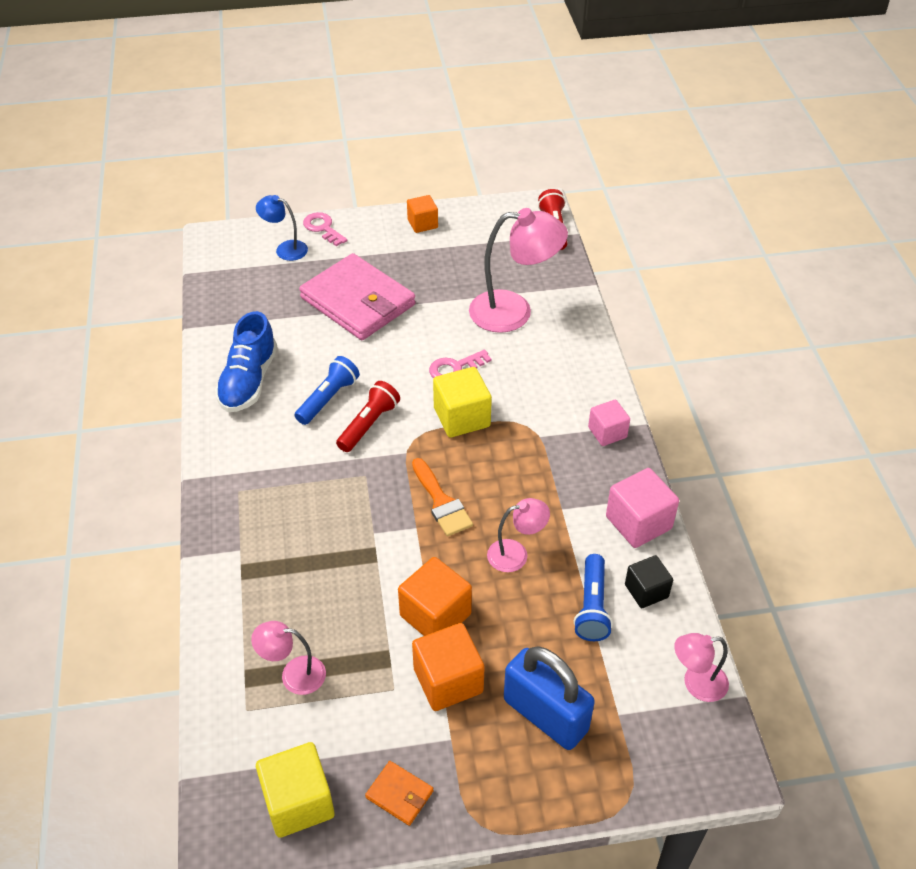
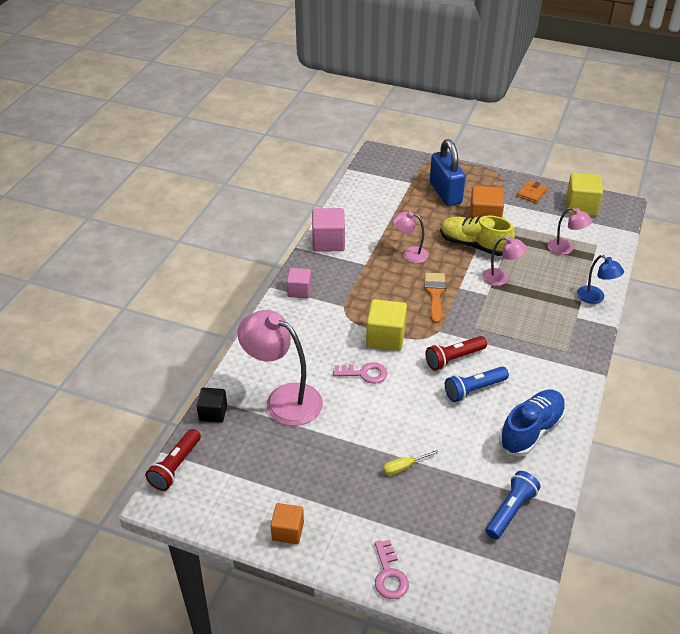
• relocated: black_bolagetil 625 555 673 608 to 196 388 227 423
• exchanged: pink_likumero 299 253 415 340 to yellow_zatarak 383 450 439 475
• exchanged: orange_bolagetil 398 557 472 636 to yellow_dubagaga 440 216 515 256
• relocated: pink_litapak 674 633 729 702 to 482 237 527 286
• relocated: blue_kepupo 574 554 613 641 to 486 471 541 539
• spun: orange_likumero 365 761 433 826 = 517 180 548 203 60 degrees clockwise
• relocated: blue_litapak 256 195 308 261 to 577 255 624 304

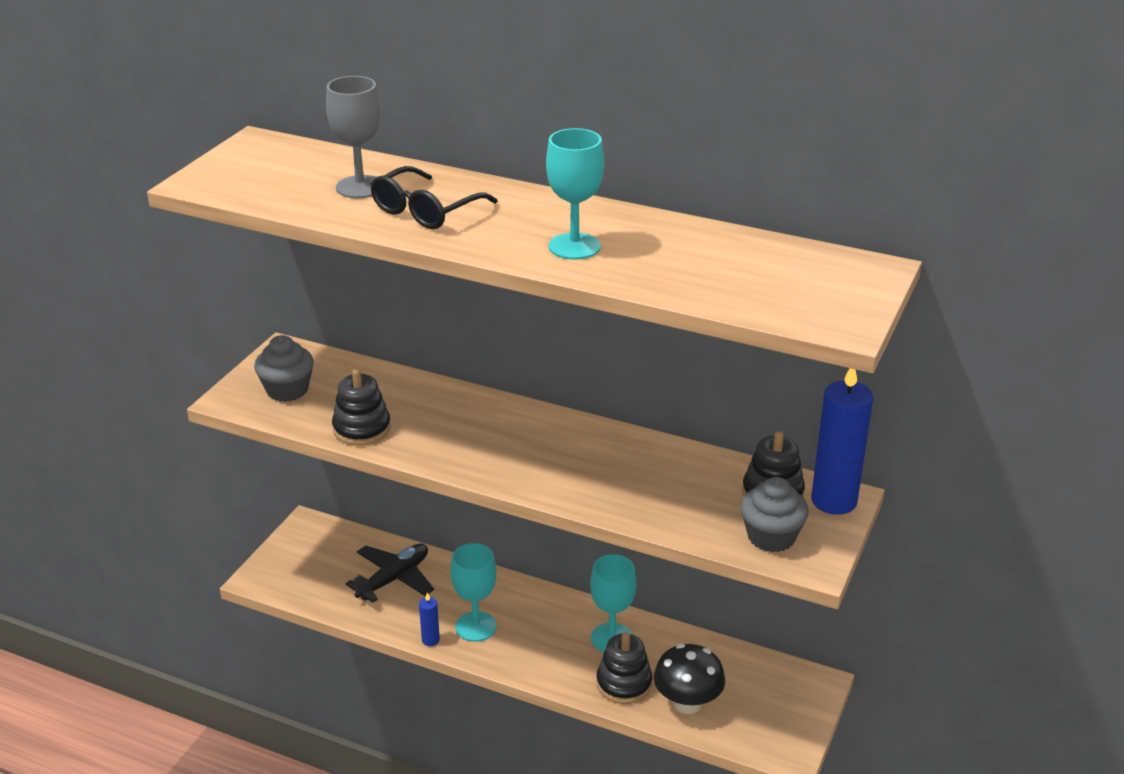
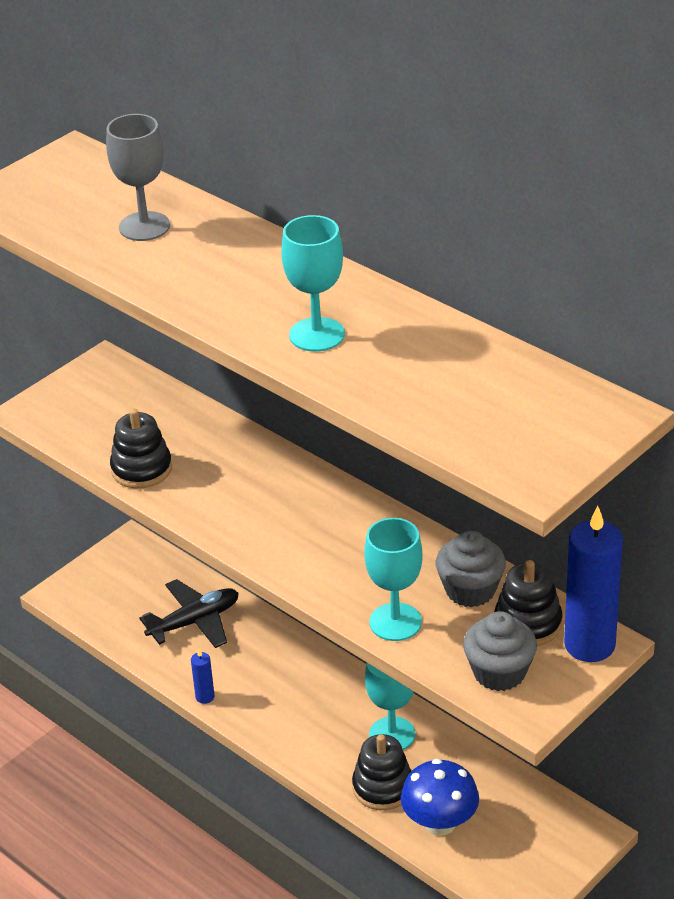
• relocated: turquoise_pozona 451 543 497 642 to 364 518 423 641
• colour: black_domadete 654 644 725 714 to blue_domadete 401 759 479 836
• relocated: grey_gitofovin 254 335 314 402 to 436 530 506 607
• missing: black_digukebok 370 166 498 229

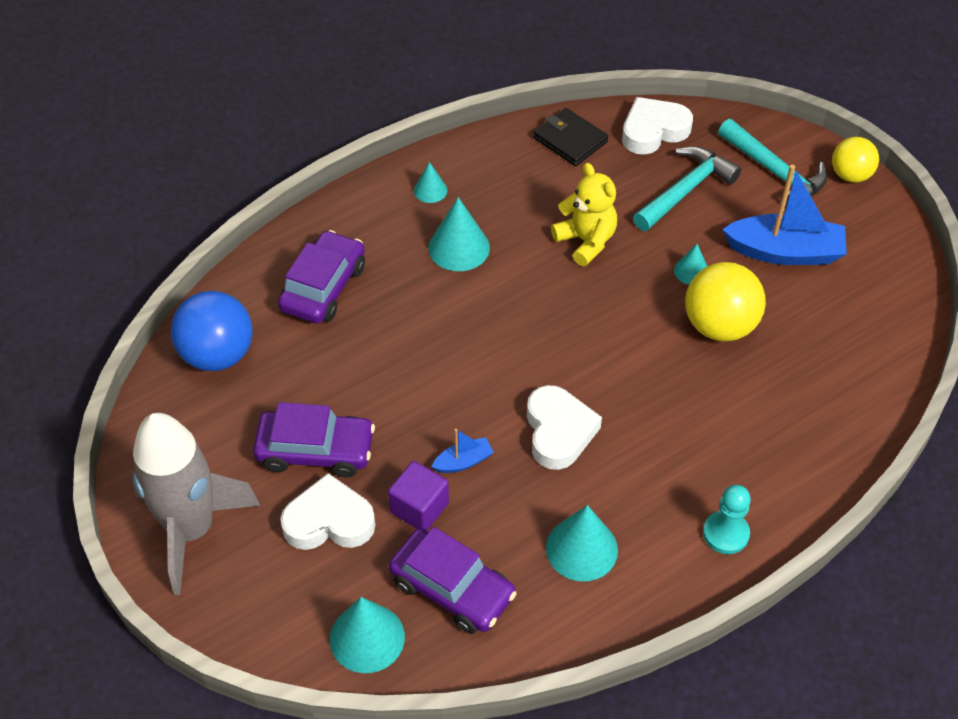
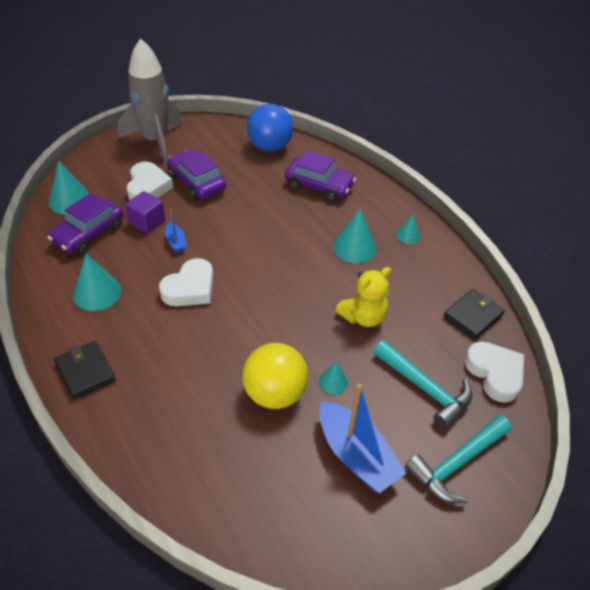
• exchanged: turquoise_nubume 703 485 751 554 to black_likumero 54 341 116 400
• spun: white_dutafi 527 385 602 470 = 159 258 214 306 45 degrees counterclockwise
• spun: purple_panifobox 253 402 375 477 = 167 150 226 201 135 degrees clockwise
• spun: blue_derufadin 722 165 847 265 = 319 384 407 493 45 degrees counterclockwise
• missing: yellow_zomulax 832 137 879 183

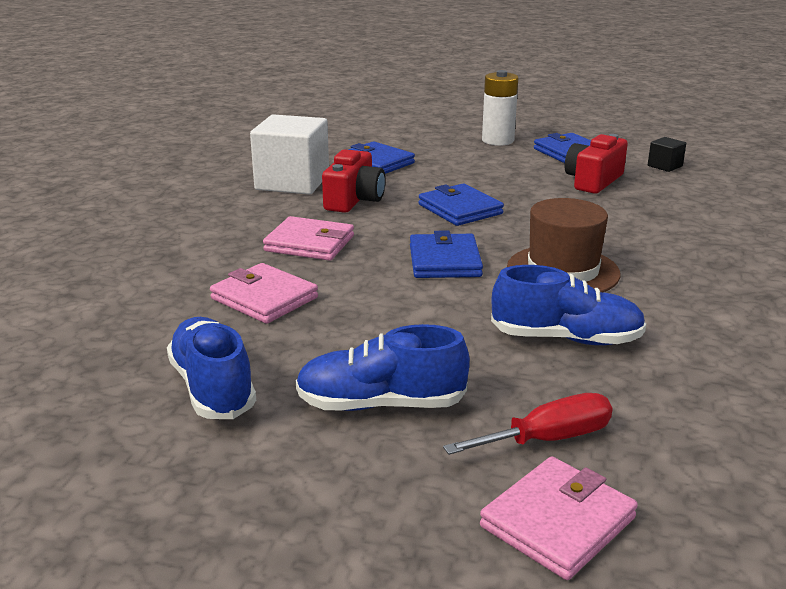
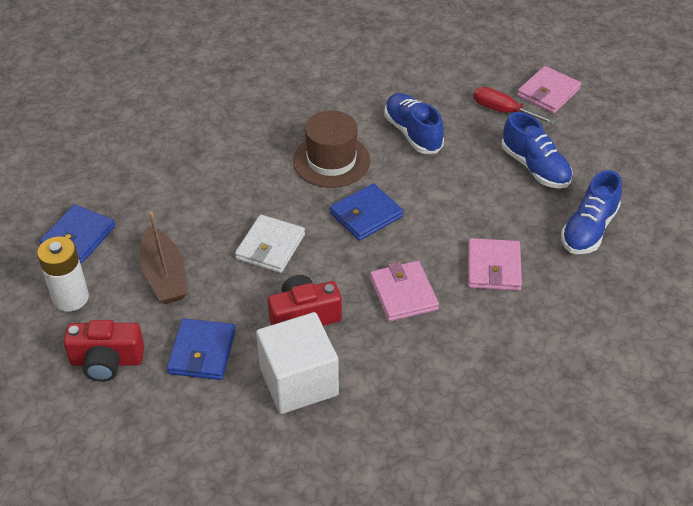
• relocated: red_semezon 565 134 628 194 to 63 320 144 382
• appeared: brown_derufadin 140 212 187 304
• colour: blue_likumero 418 183 504 226 to white_likumero 235 214 305 273
• spun: pink_likumero 480 456 638 580 = 517 66 581 113 60 degrees counterclockwise
• missing: black_bolagetil 648 137 686 172

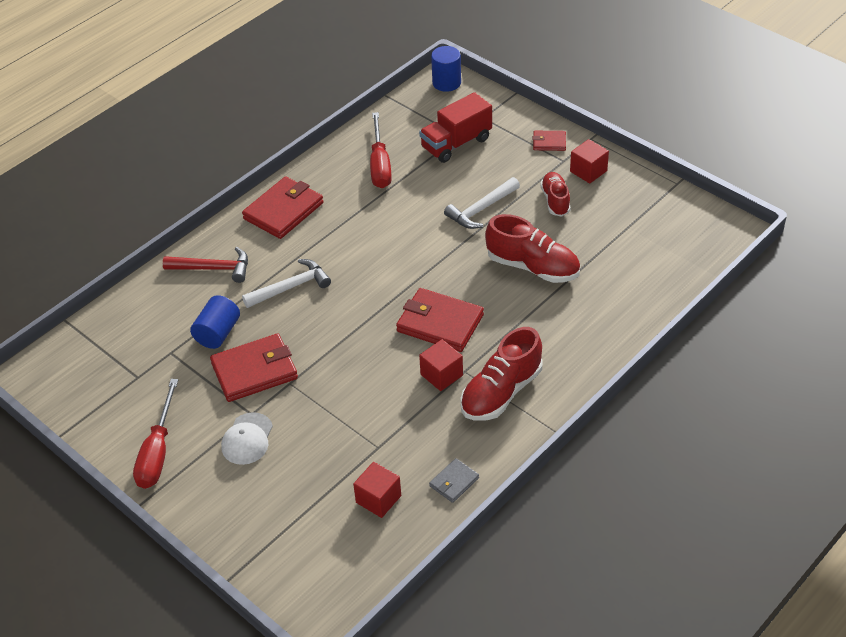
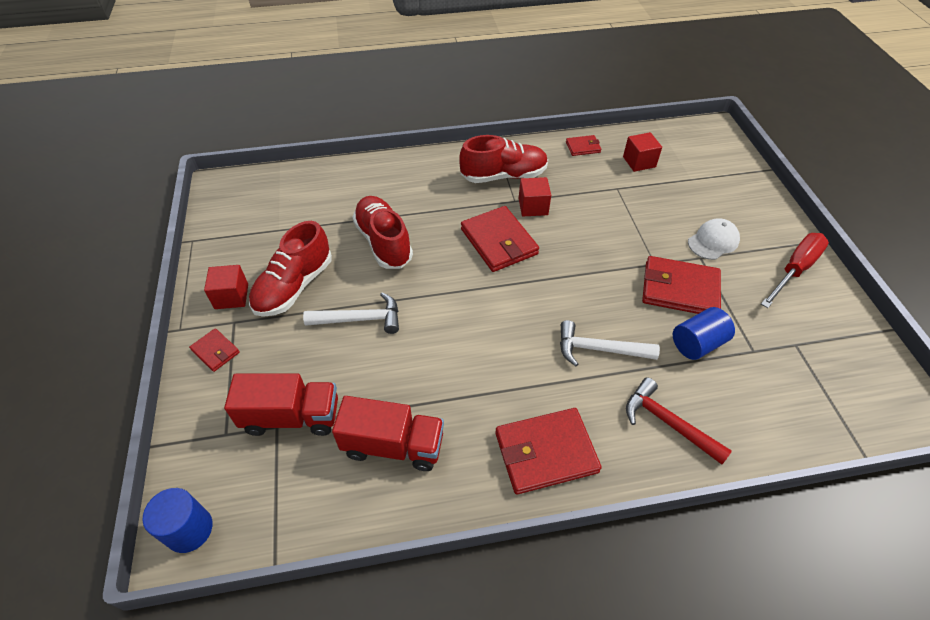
• size: red_dubagaga 540 172 571 217 = 249 221 332 317 x1.61
• exchanged: red_zatarak 370 112 392 188 to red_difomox 332 396 444 471
• colour: grey_likumero 429 458 479 503 to red_likumero 566 135 601 156

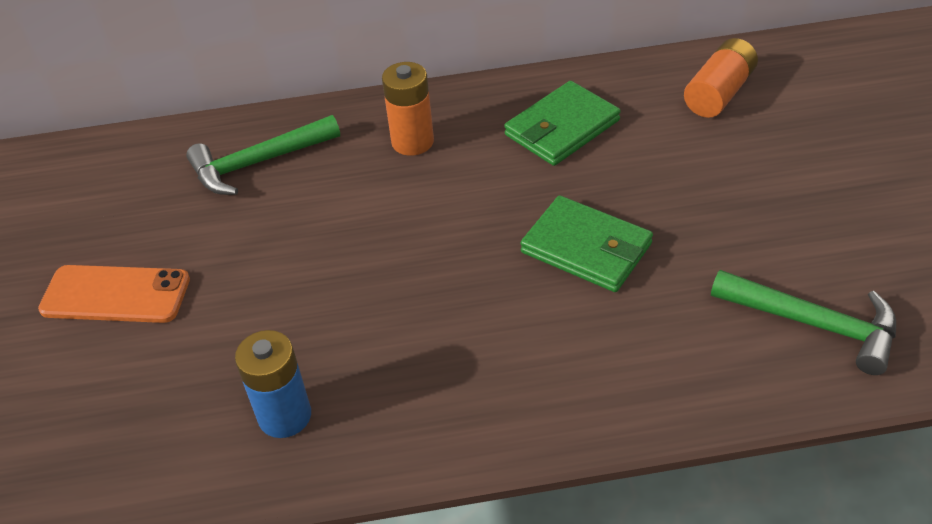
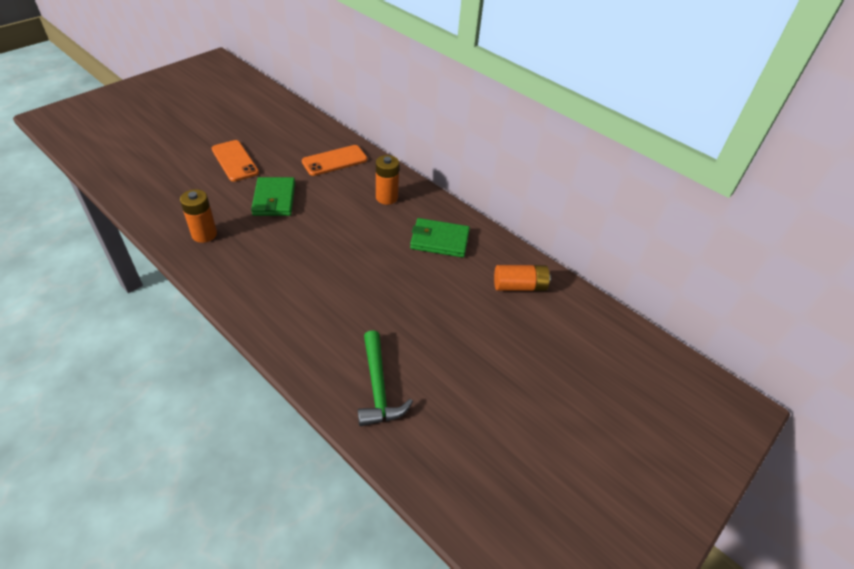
• colour: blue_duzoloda 235 330 311 438 to orange_duzoloda 180 189 217 243
• relocated: green_likumero 520 195 653 292 to 251 177 295 216
• exchanged: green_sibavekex 186 115 340 195 to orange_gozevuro 302 145 367 176

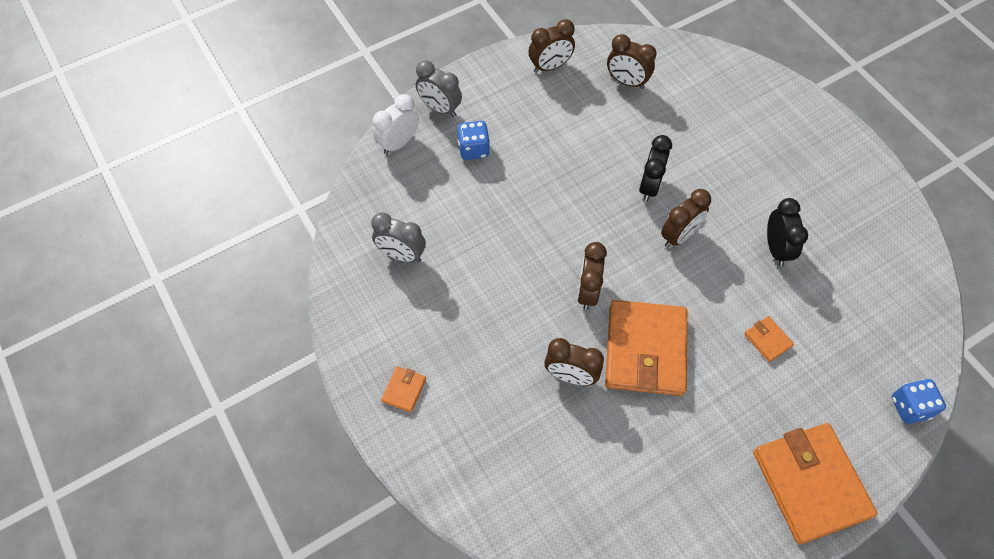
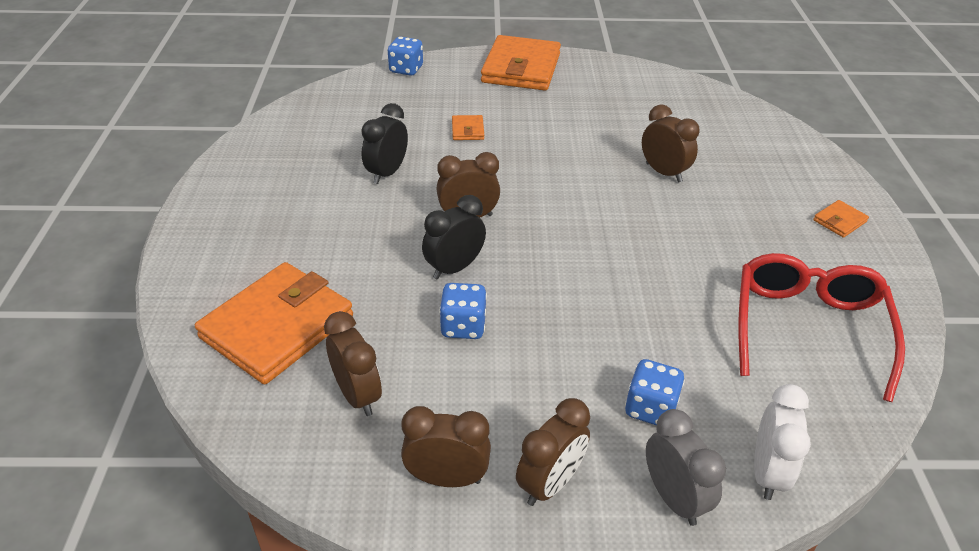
• relocated: orange_likumero 605 300 687 396 to 195 262 353 384
• appeared: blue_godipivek 439 283 487 339
• relocated: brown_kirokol 577 242 607 310 to 516 398 590 506
• exchanged: grey_kirokol 371 212 426 262 to red_digukebok 738 253 905 402
• spun: white_kirokol 373 94 419 154 = 754 384 811 500 60 degrees counterclockwise

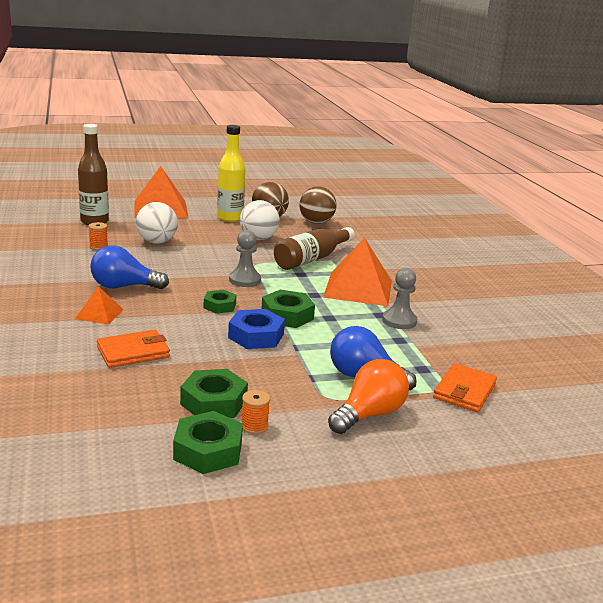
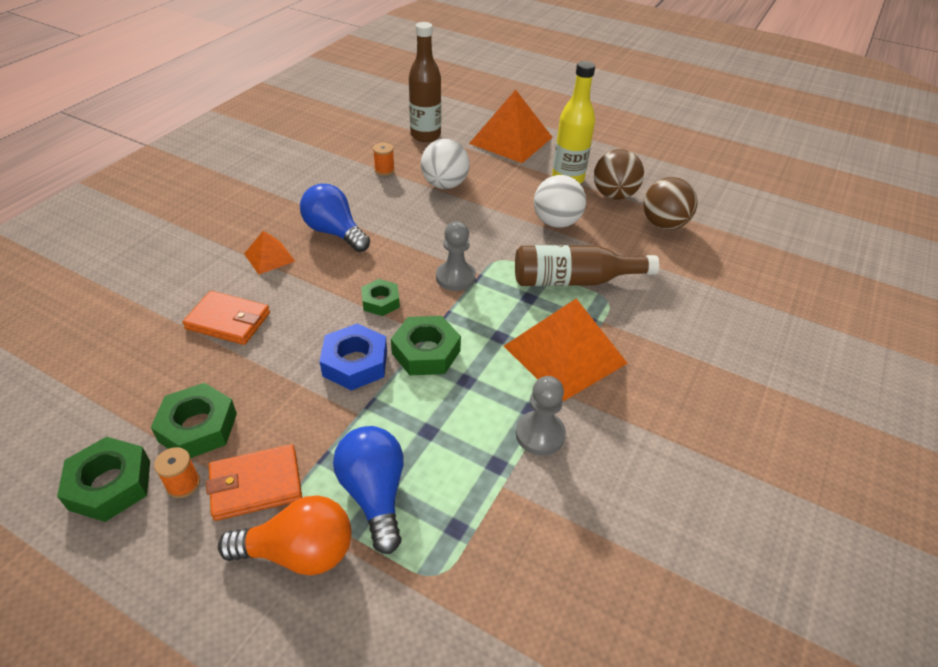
• relocated: orange_likumero 433 363 497 412 to 206 444 302 521

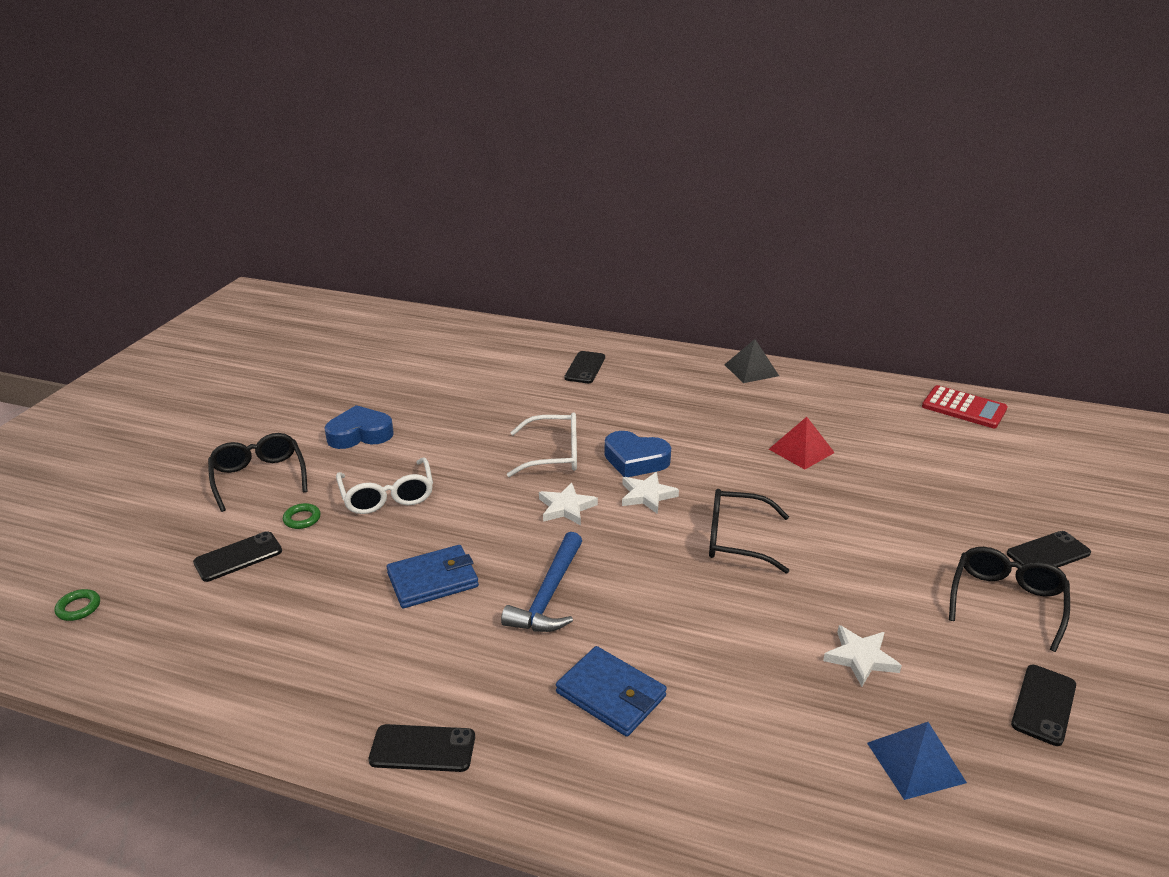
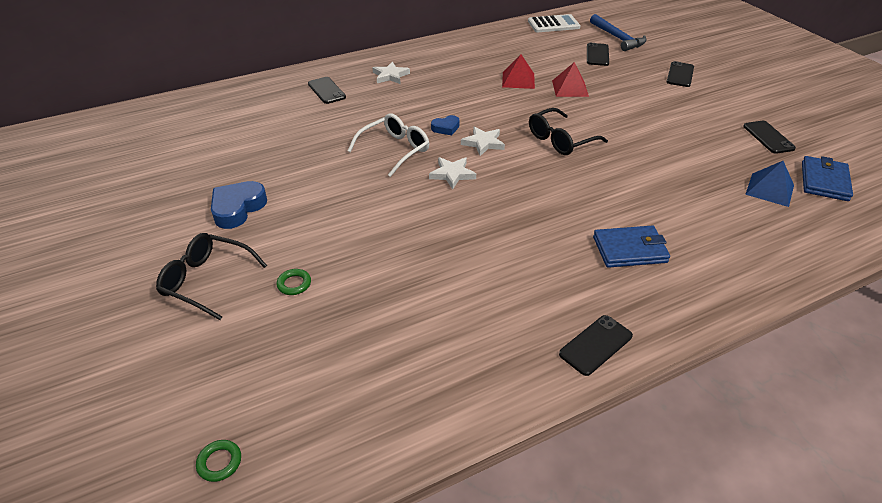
• relocated: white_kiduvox 823 625 902 687 to 373 62 410 84
• size: blue_dutafi 604 431 671 477 = 431 115 460 135 x0.58
• colour: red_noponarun 922 385 1008 428 to white_noponarun 528 14 581 32
• appeared: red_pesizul 552 62 589 97
• relocated: black_gozevuro 193 531 282 582 to 587 43 609 66
• relocated: blue_sibavekex 501 532 582 632 to 590 14 647 51
• relocated: blue_likumero 387 545 479 608 to 802 156 853 201
• missing: white_digukebok 336 457 433 514
• missing: black_pesizul 724 339 779 383
• missing: black_digukebok 949 547 1070 652

